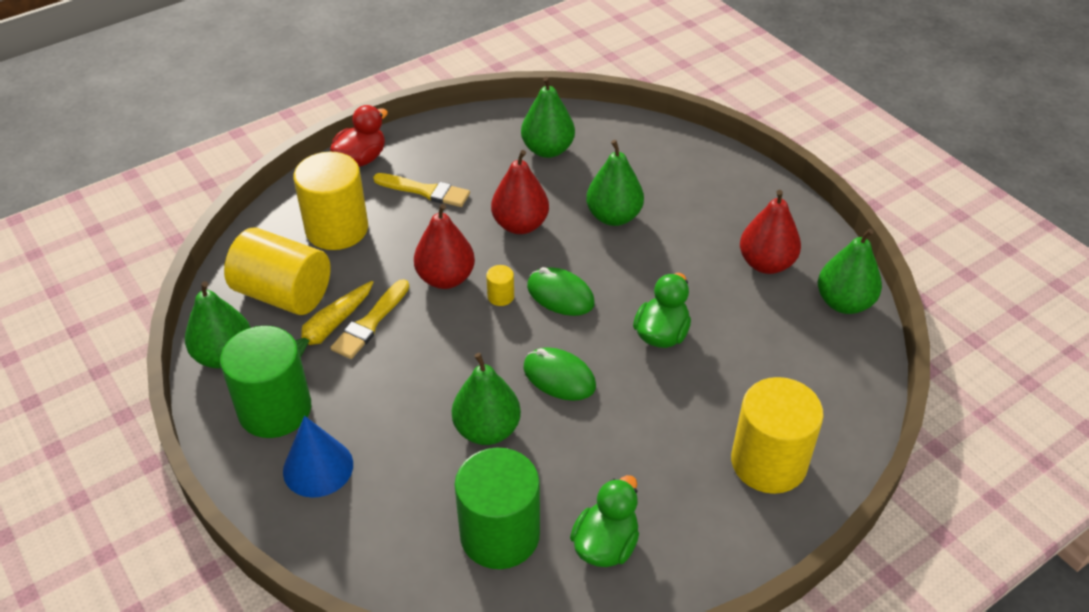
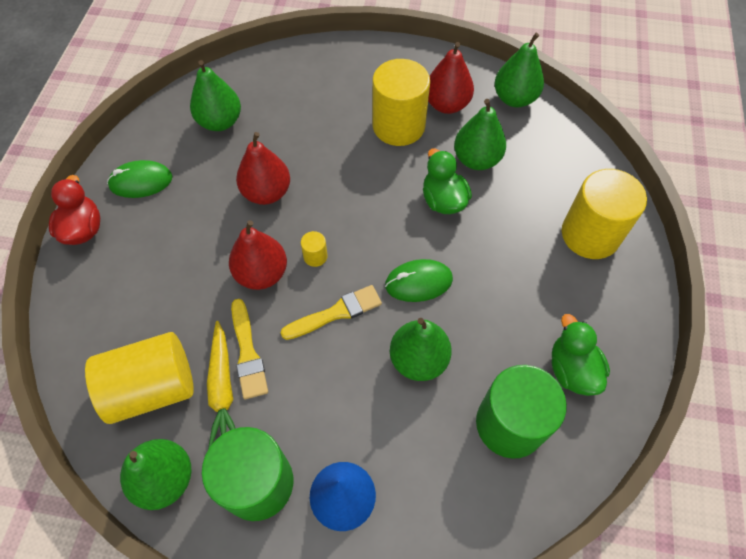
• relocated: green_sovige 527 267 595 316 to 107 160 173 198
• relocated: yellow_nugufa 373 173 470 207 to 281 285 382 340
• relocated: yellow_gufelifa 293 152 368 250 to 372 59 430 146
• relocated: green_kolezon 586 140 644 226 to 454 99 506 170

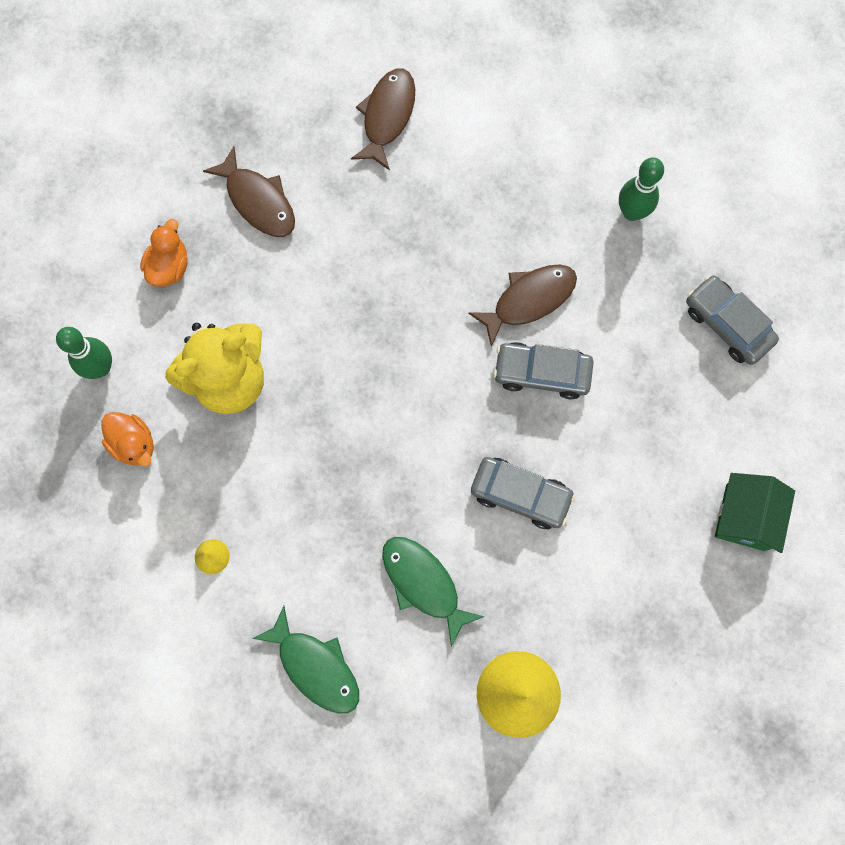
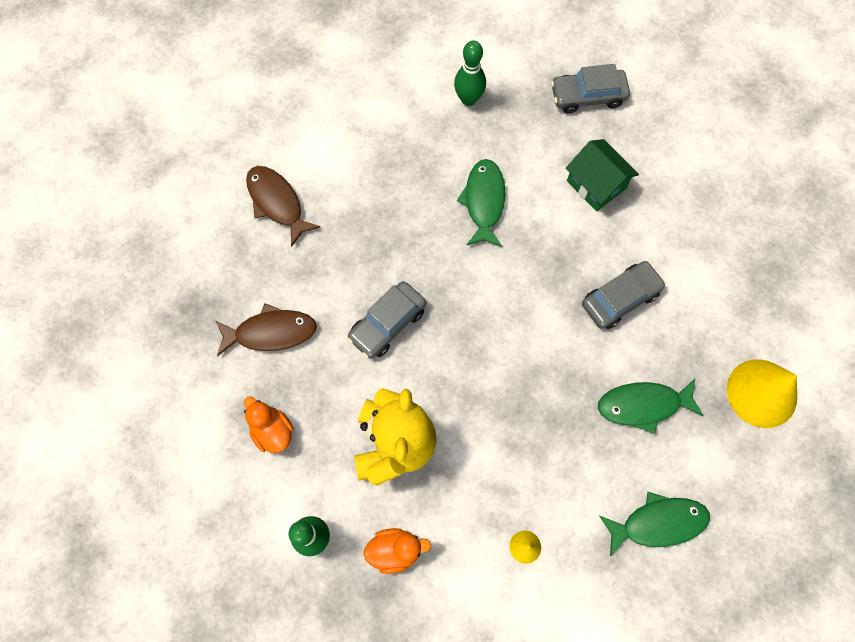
• relocated: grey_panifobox 493 342 594 399 to 347 281 426 359
• colour: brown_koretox 468 264 577 347 to green_koretox 457 159 506 247
• relocated: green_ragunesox 715 473 795 553 to 566 139 639 212

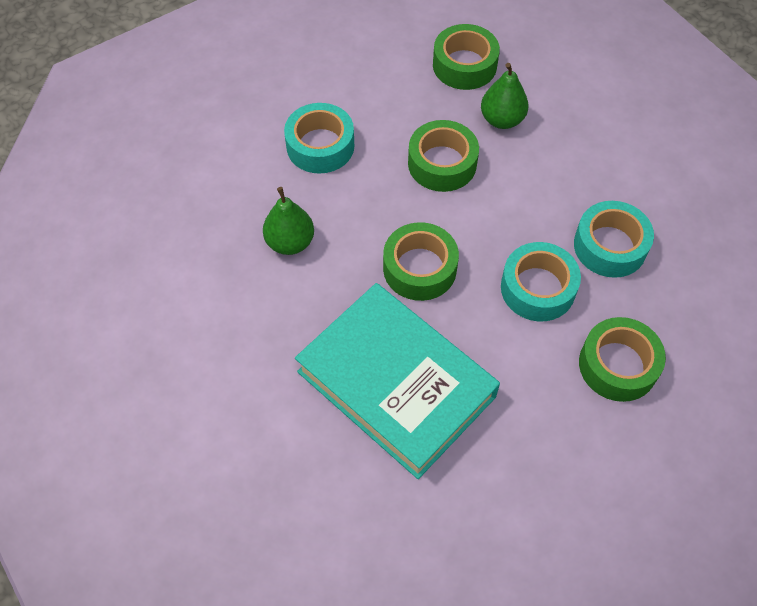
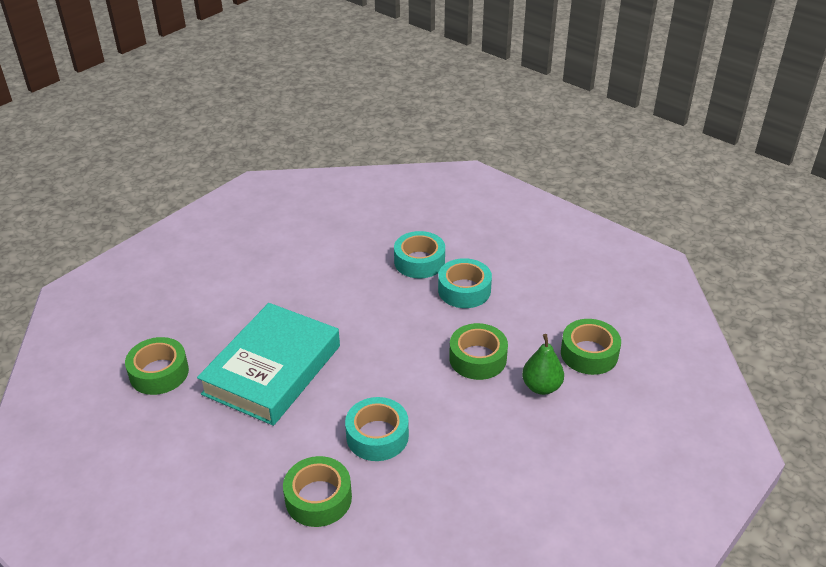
• relocated: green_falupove 383 222 459 301 to 125 337 189 395
• relocated: turquoise_falupove 574 201 654 278 to 394 231 445 278
• missing: green_kolezon 263 187 314 255

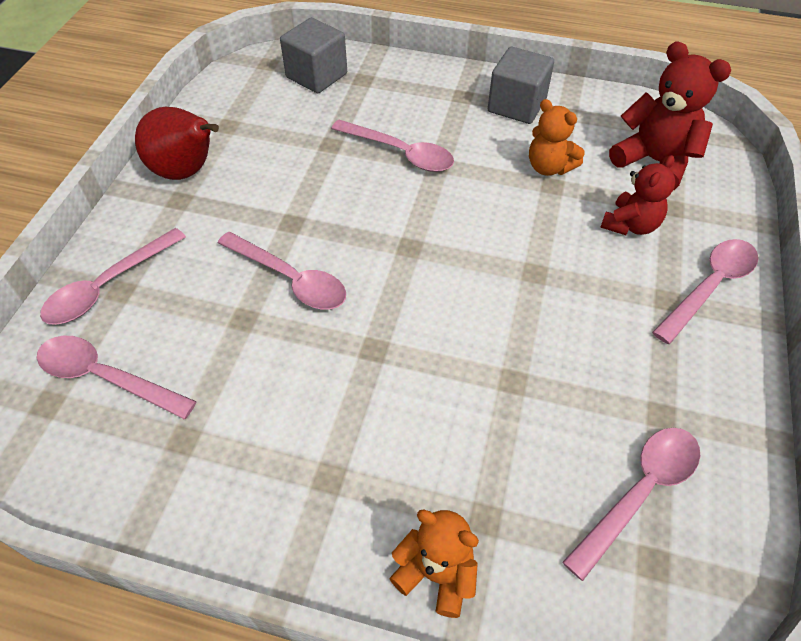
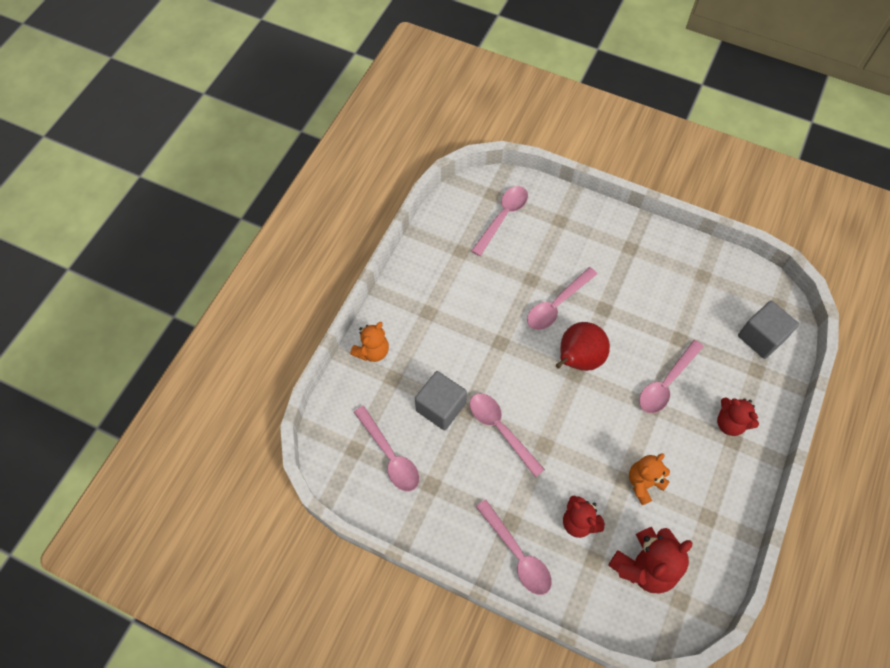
• relocated: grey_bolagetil 488 47 554 124 to 415 371 467 430
• relocated: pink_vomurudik 40 228 186 325 to 470 393 545 477
• relocated: red_kolezon 135 107 219 180 to 556 322 610 371
• appeared: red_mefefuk 717 397 759 436

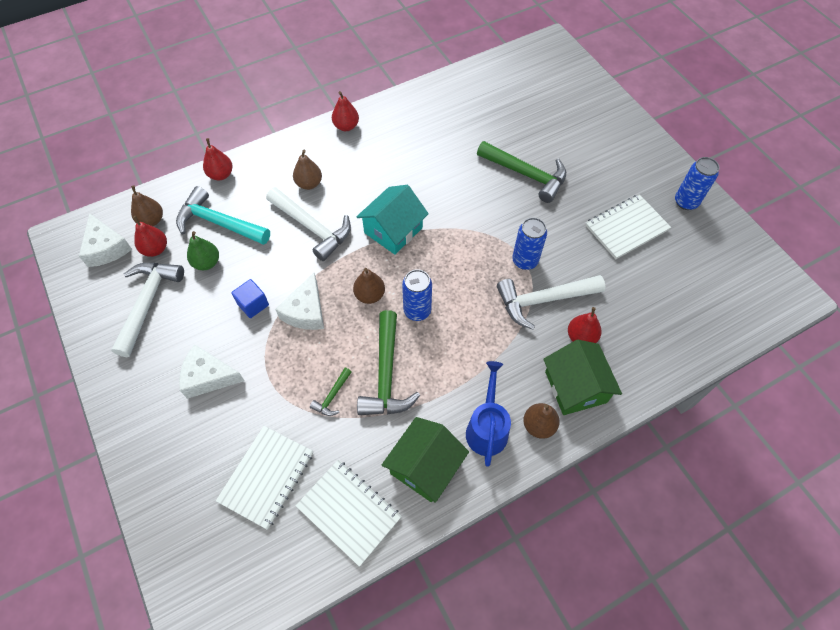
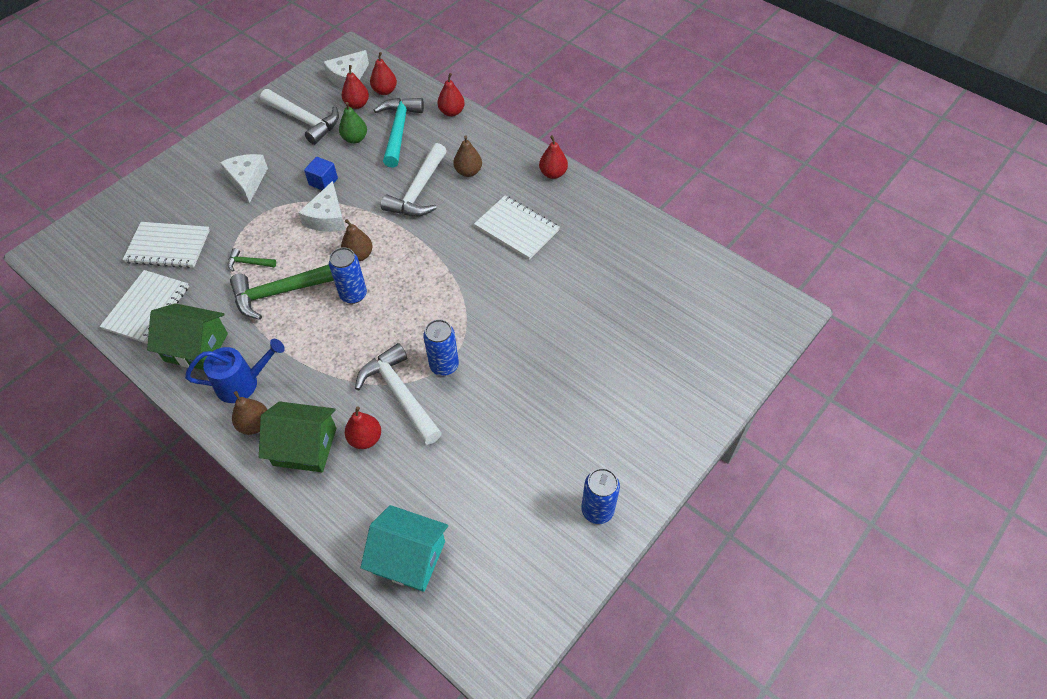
• spun: green_ragunesox 543 340 622 415 = 259 401 336 472 45 degrees clockwise
• spun: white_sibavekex 111 263 184 357 = 260 89 339 145 45 degrees clockwise
• spun: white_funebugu 275 273 324 330 = 298 181 345 232 75 degrees counterclockwise
• relocated: turquoise_ragunesox 356 185 429 255 to 360 505 448 592
• colour: brown_kolezon 131 185 163 226 to red_kolezon 370 52 397 95
• relocated: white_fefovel 585 194 671 259 to 474 196 560 260
• missing: green_sibavekex 477 141 566 203

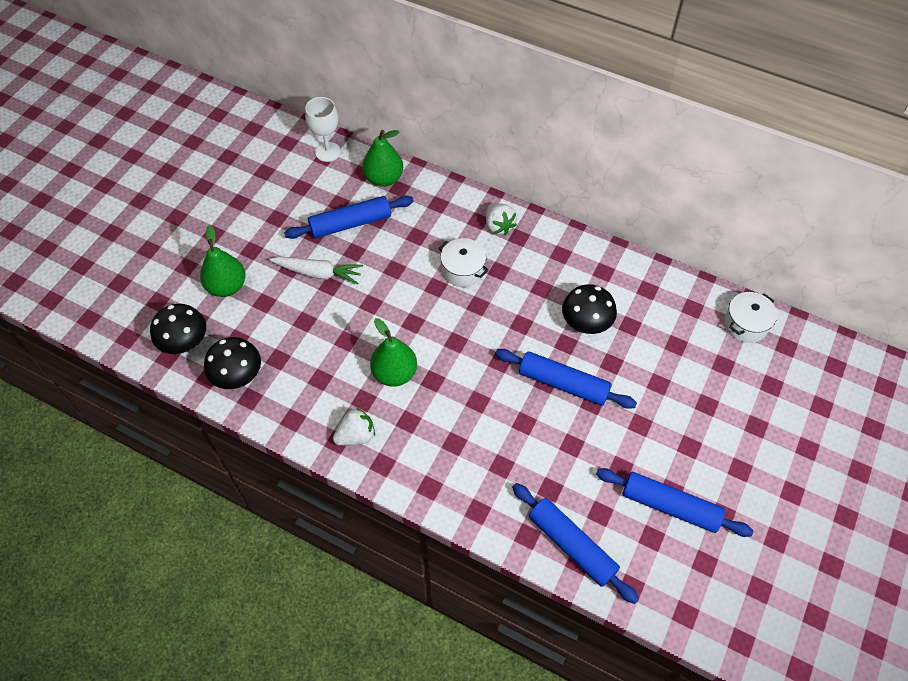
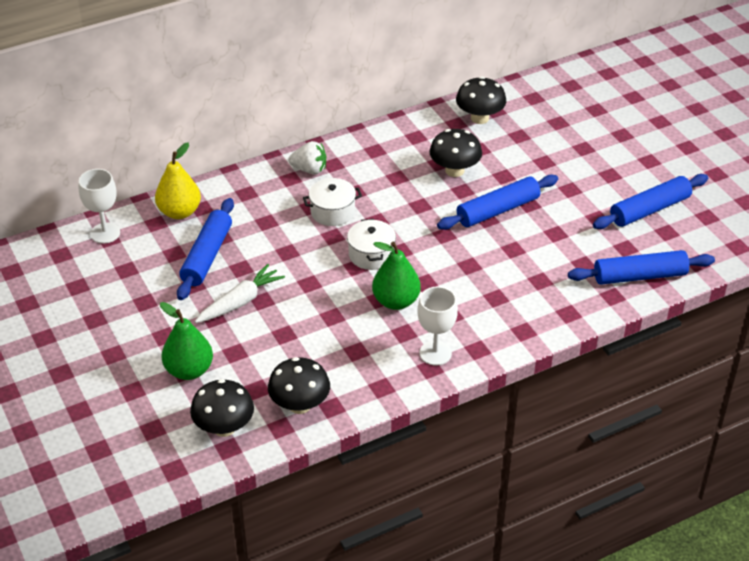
• colour: green_kolezon 362 130 403 187 to yellow_kolezon 155 142 201 219
• relocated: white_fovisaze 724 292 777 343 to 347 219 396 270
• exchanged: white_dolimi 333 408 375 446 to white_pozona 417 287 458 366
• appeared: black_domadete 456 77 506 124

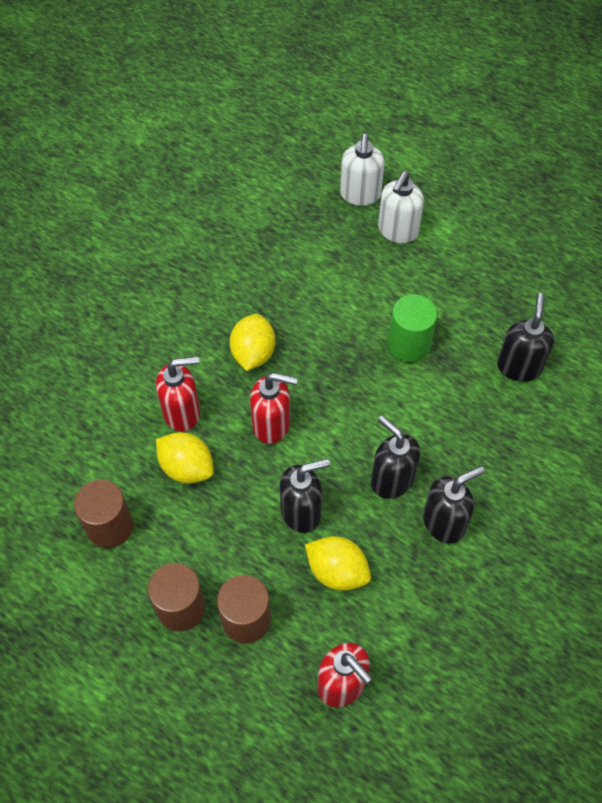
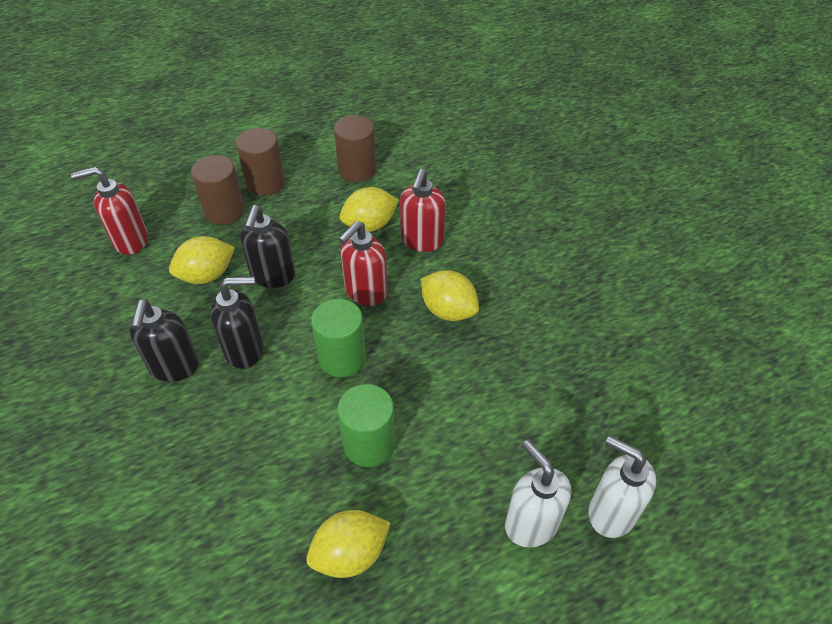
• appeared: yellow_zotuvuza 306 510 390 578
• appeared: green_gufelifa 311 299 366 377
• missing: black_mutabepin 497 293 554 382

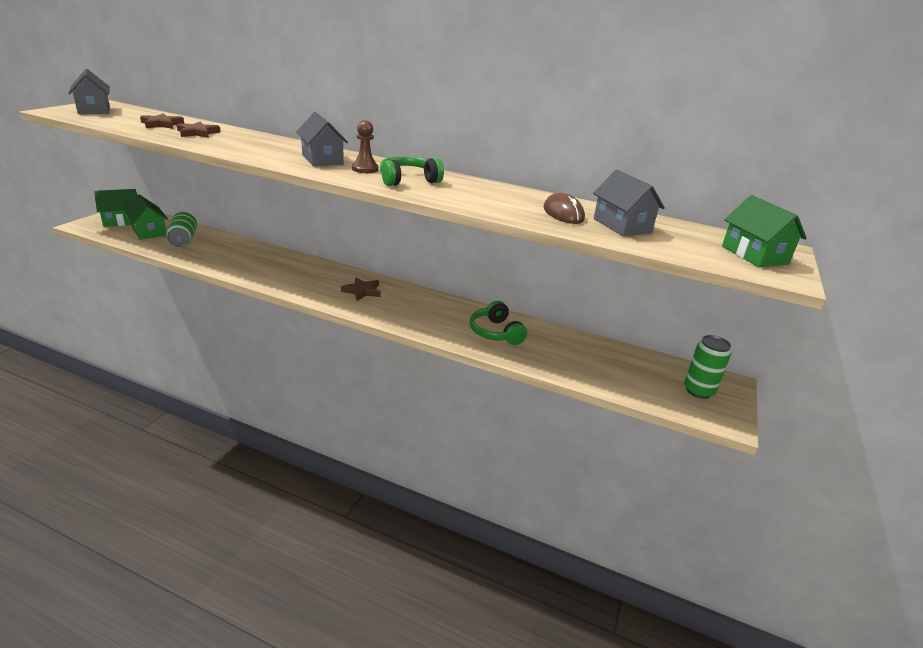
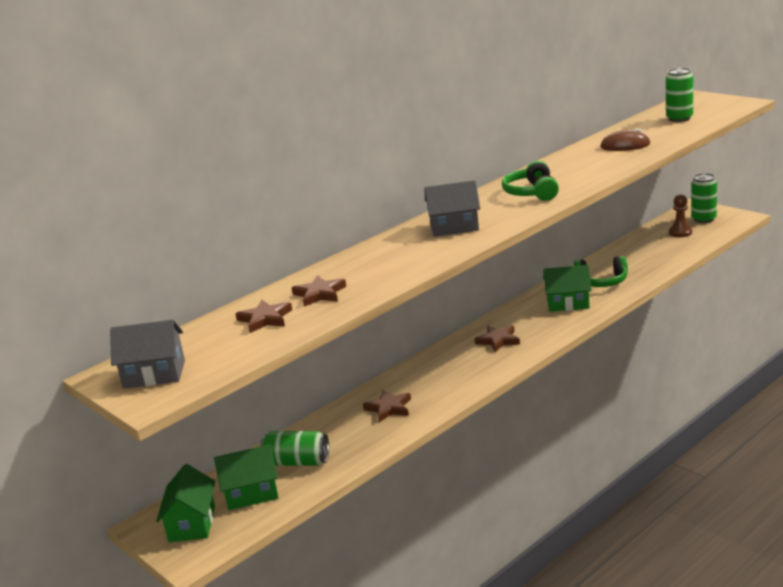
• appeared: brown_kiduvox 363 390 411 422
• relocated: green_ragunesox 722 195 807 267 to 543 265 592 312
• appeared: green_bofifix 666 68 693 122
• relocated: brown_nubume 352 120 379 173 to 669 194 692 237
• missing: grey_ragunesox 593 170 665 236

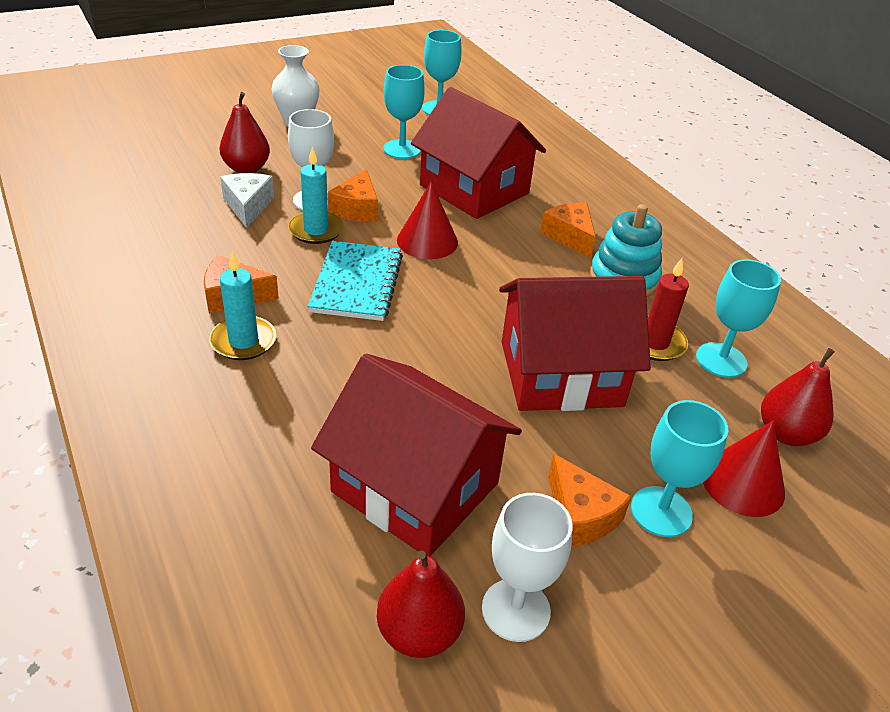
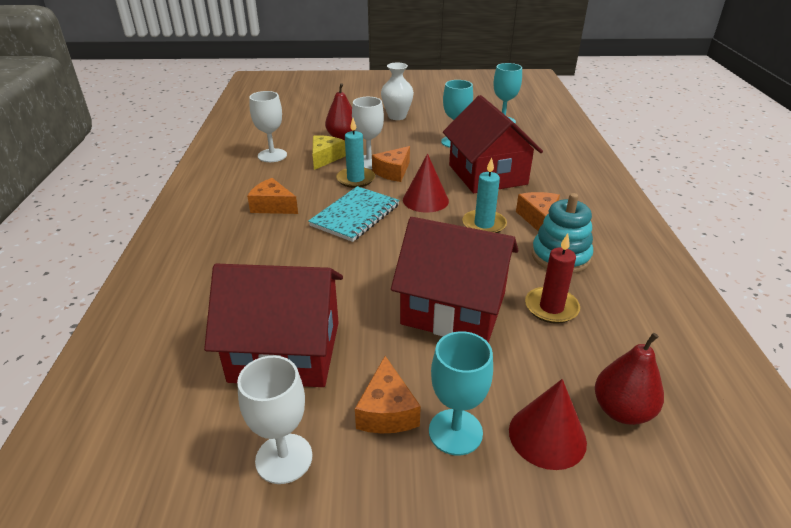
• spun: red_ragunesox 311 354 522 556 = 204 264 343 387 60 degrees counterclockwise
• appeared: white_pozona 249 91 287 162
• colour: white_funebugu 220 173 274 228 to yellow_funebugu 312 135 346 170
• relocated: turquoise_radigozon 209 252 276 360 to 462 157 507 233
• missing: red_kolezon 377 550 465 658
• missing: turquoise_pozona 696 259 781 378

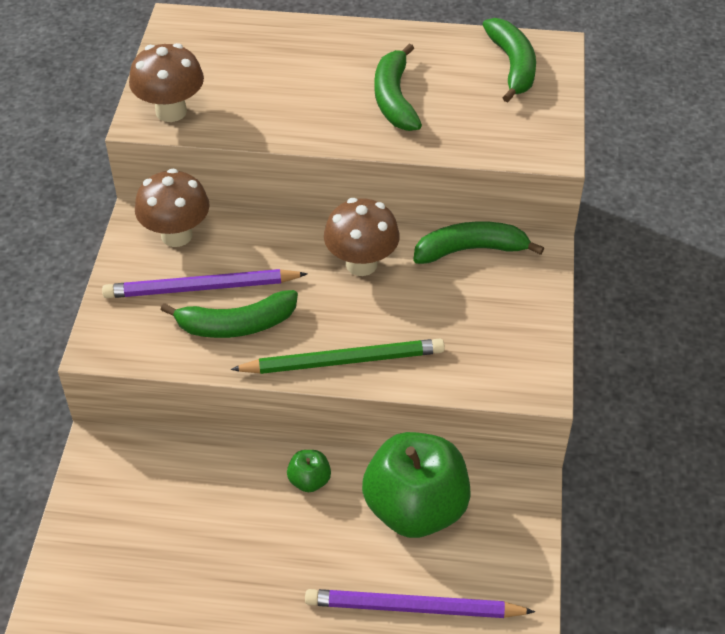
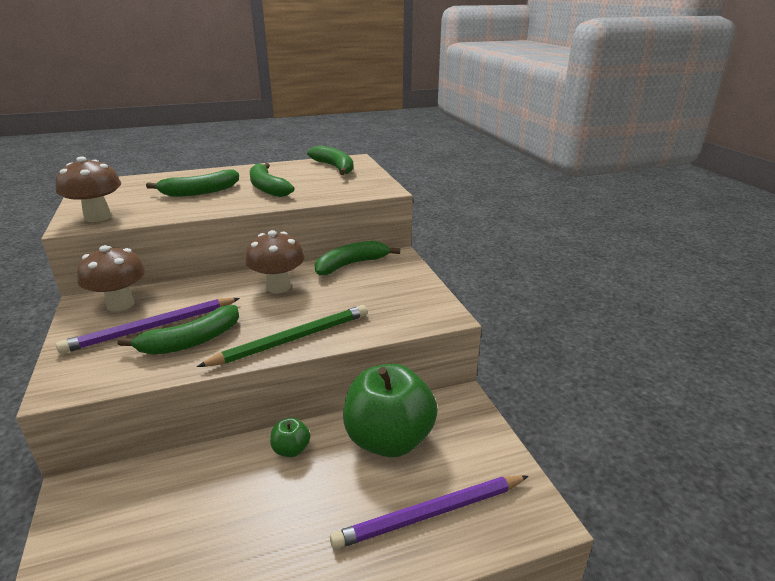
• appeared: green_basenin 146 169 239 197

